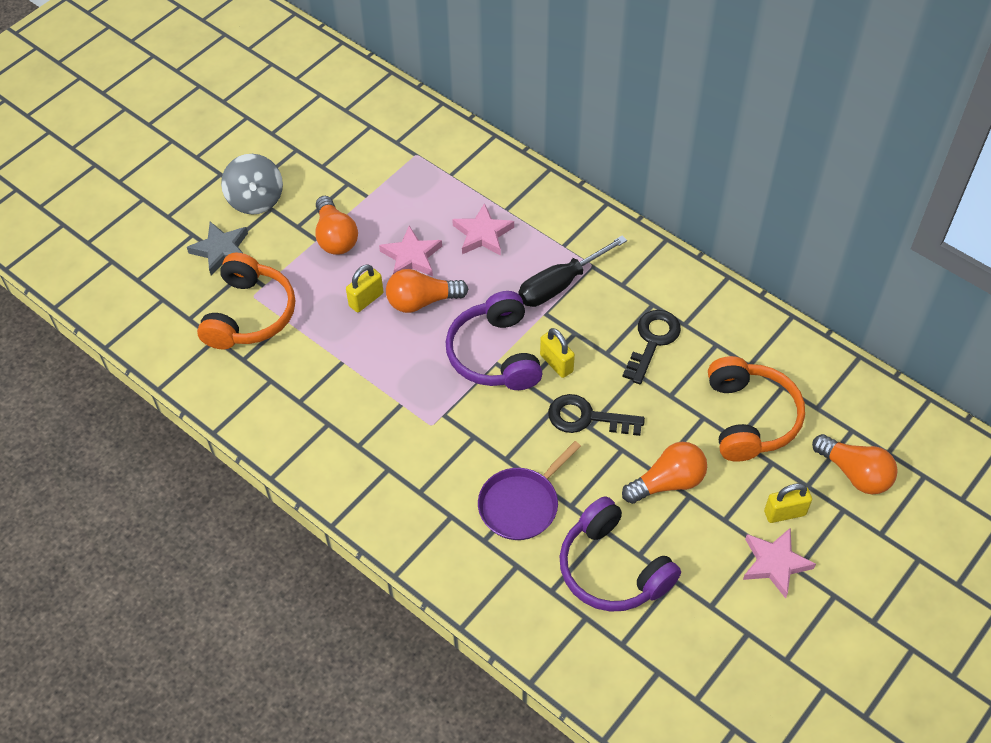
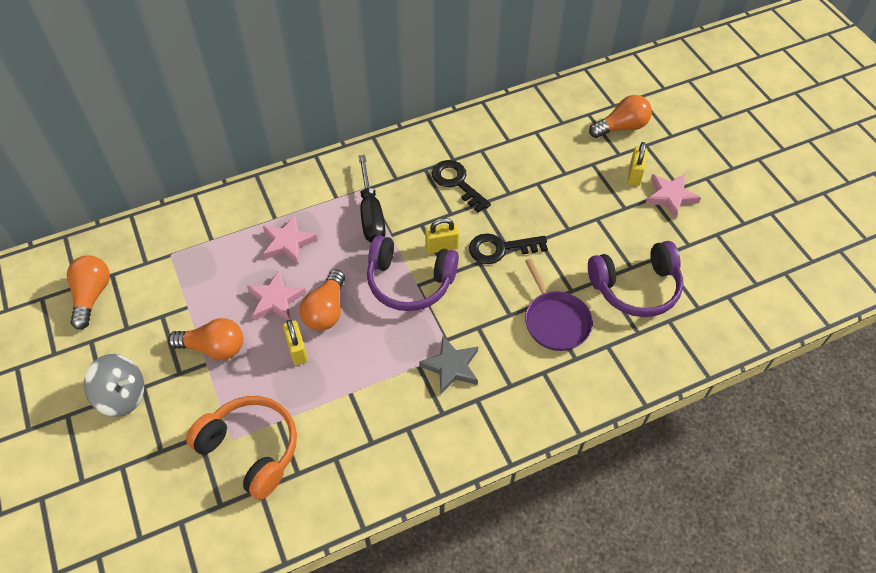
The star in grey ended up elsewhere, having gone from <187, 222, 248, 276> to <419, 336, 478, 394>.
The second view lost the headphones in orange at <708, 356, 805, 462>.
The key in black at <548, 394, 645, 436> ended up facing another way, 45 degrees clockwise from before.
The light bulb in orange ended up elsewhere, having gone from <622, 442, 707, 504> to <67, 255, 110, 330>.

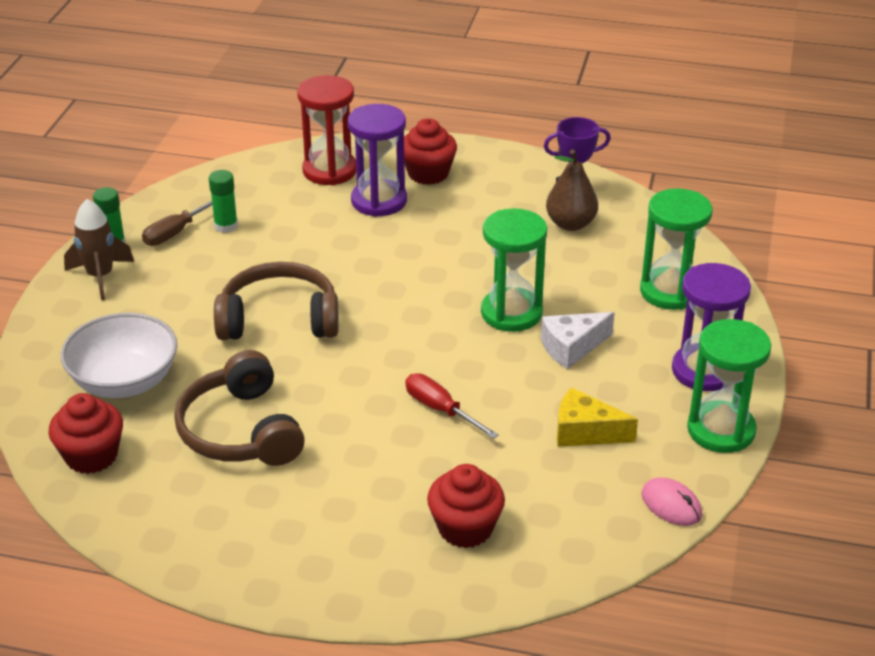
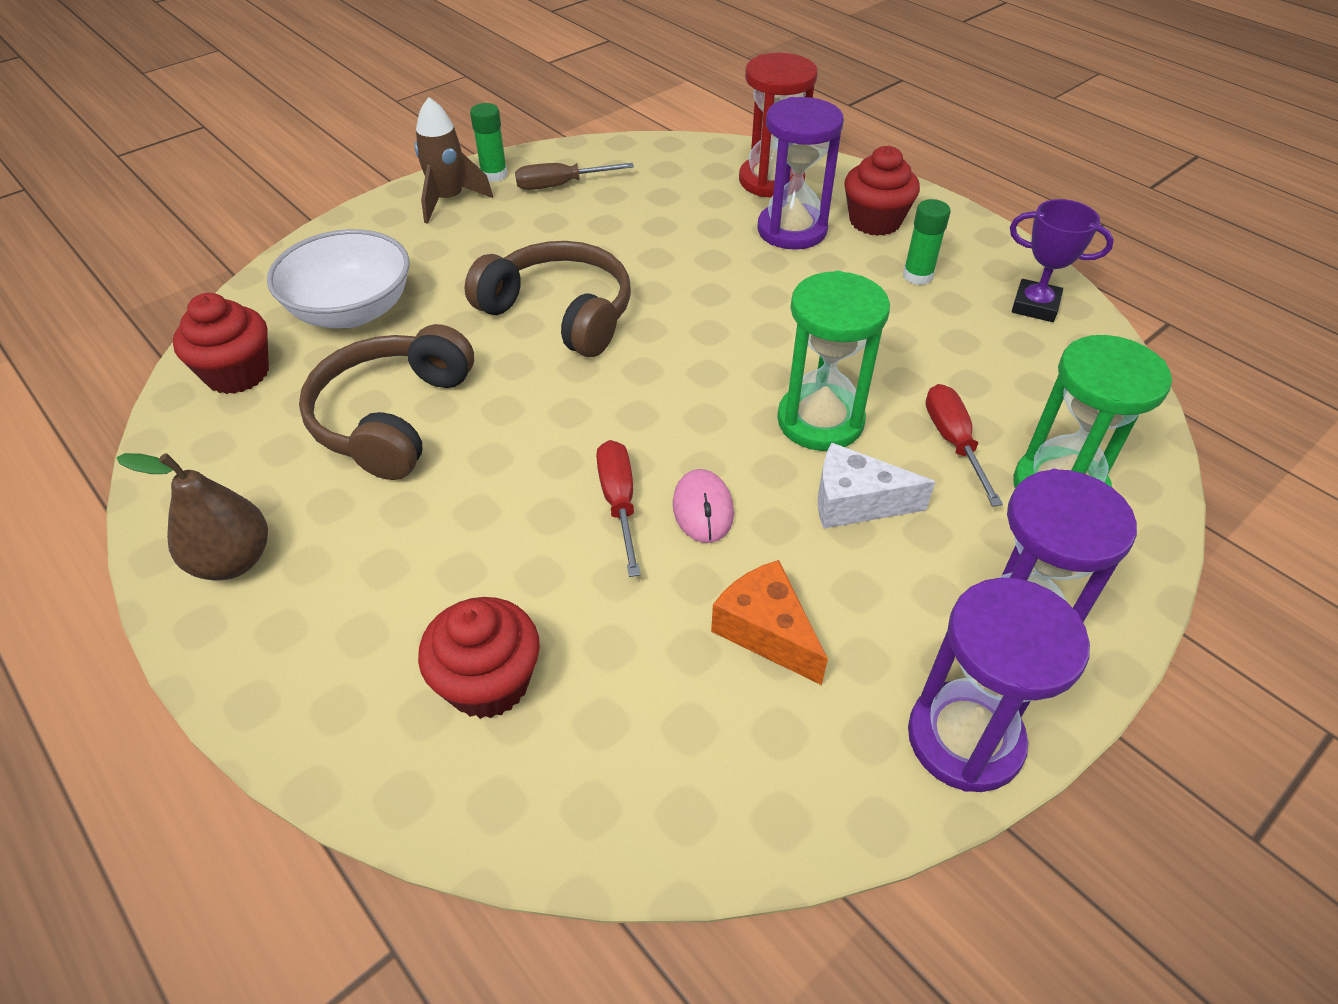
The pear in brown ended up elsewhere, having gone from <546, 149, 598, 231> to <116, 453, 268, 581>.
The glue stick in green ended up elsewhere, having gone from <209, 170, 238, 233> to <903, 199, 951, 285>.
What was the hourglass in green at <687, 319, 771, 453> turned into the hourglass in purple at <908, 578, 1090, 792>.
What was the cheese in yellow at <557, 387, 638, 447> turned into the cheese in orange at <711, 560, 828, 685>.
The mouse in pink ended up elsewhere, having gone from <641, 477, 703, 526> to <673, 469, 734, 543>.
The second view gained the screwdriver in red at <925, 384, 1003, 506>.

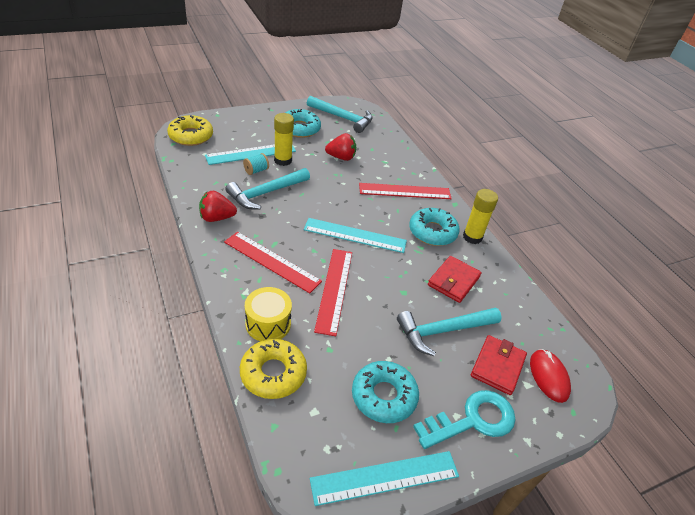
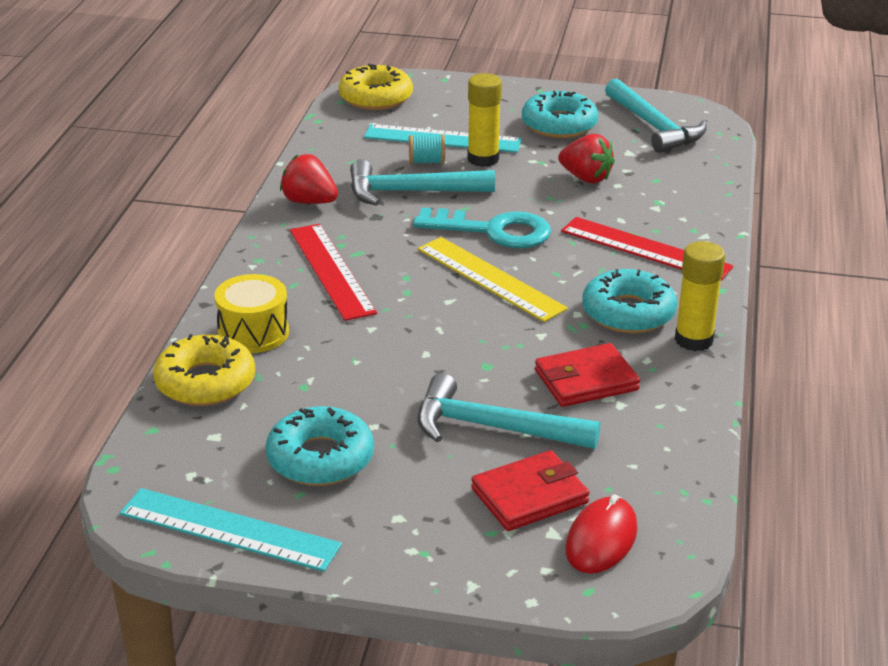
What was the ruler in turquoise at <304, 218, 407, 253> turned into the ruler in yellow at <418, 237, 568, 322>.
The second view lost the ruler in red at <314, 249, 352, 336>.
The key in turquoise ended up elsewhere, having gone from <413, 390, 516, 449> to <413, 207, 551, 248>.

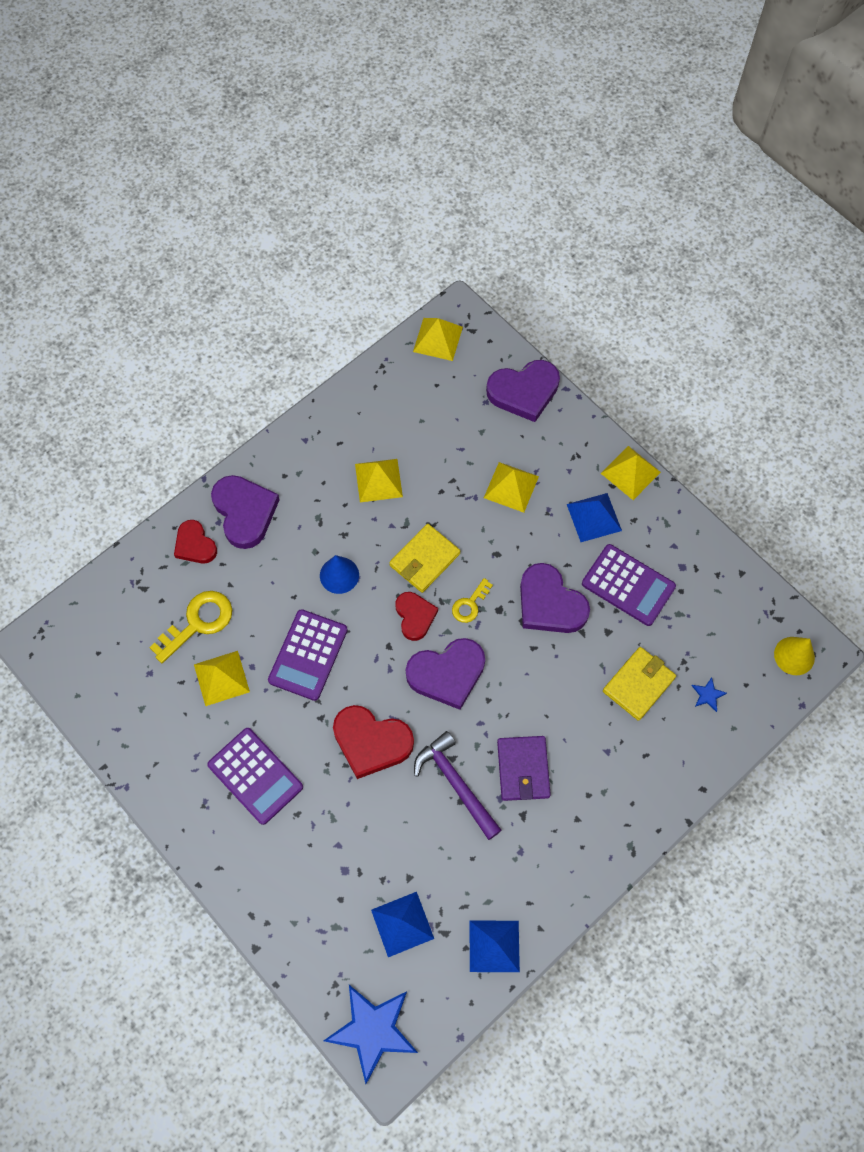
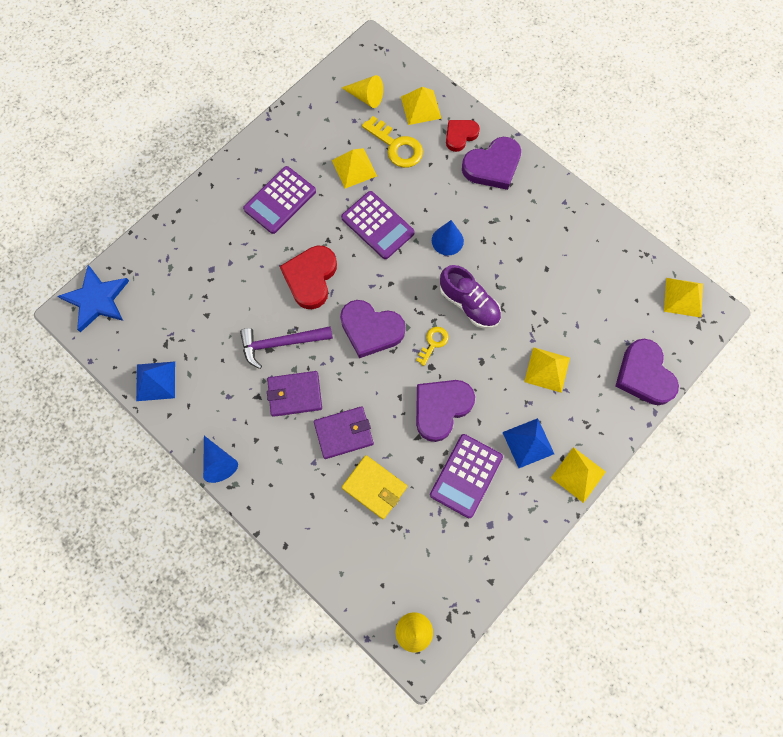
The pyramid in yellow ended up elsewhere, having gone from <355, 459, 403, 502> to <401, 87, 442, 125>.
Where the wallet in yellow stood at <389, 524, 460, 593>, the shoe in purple came to stand at <440, 265, 501, 328>.
The key in yellow at <452, 578, 493, 623> ended up facing another way, 90 degrees clockwise from before.
The second view lost the heart in red at <395, 592, 438, 641>.
The calculator in purple at <268, 609, 348, 701> ended up facing another way, 150 degrees counterclockwise from before.
The heart in purple at <406, 638, 485, 710> ended up facing another way, 45 degrees counterclockwise from before.
The second view lost the star in blue at <692, 677, 727, 712>.
The hammer in purple at <414, 731, 502, 840> ended up facing another way, 150 degrees counterclockwise from before.
The second view lost the pyramid in blue at <371, 892, 434, 957>.
The second view gained the cone in yellow at <342, 75, 383, 108>.
The second view gained the wallet in purple at <314, 406, 374, 459>.
The second view gained the cone in blue at <203, 436, 238, 483>.

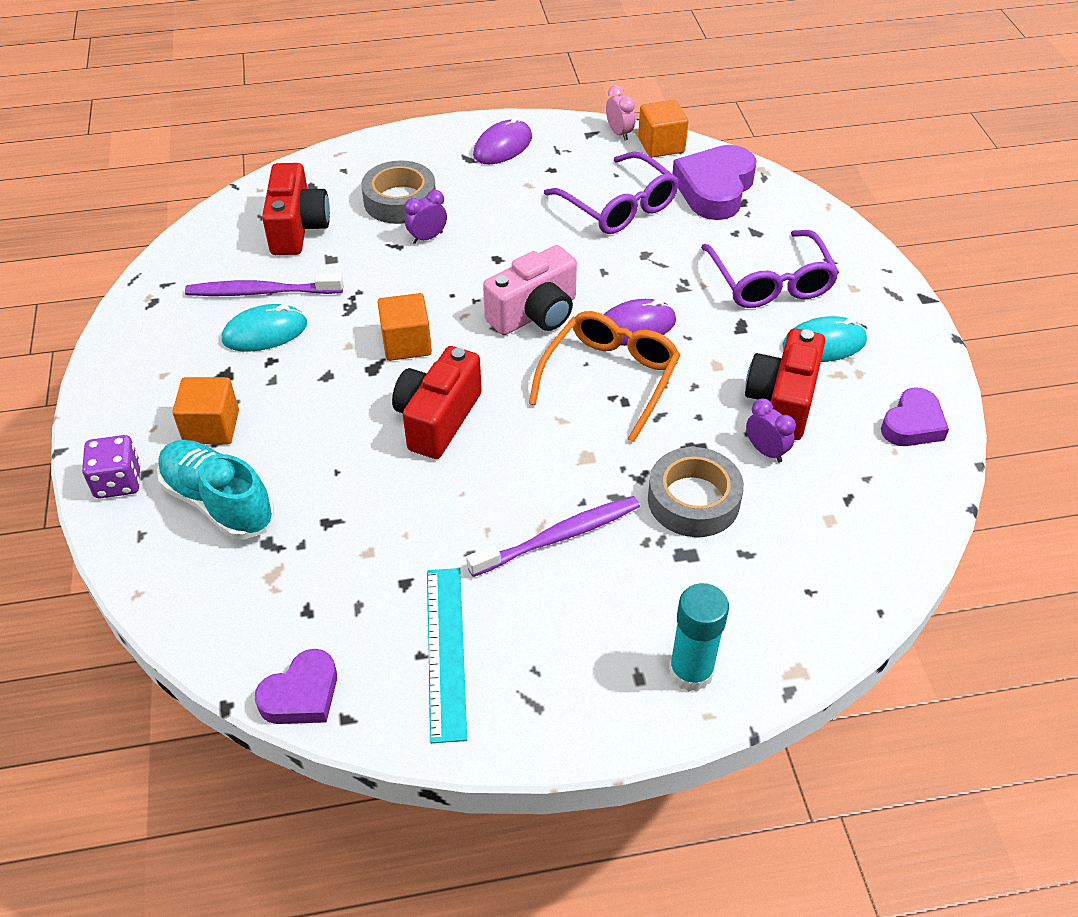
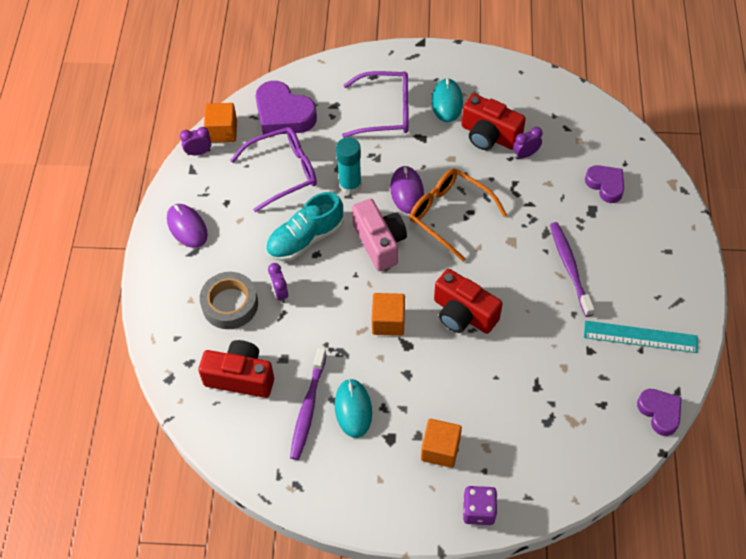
What was the clock in pink at <606, 85, 635, 141> turned into the clock in purple at <180, 127, 211, 155>.
The heart in purple ended up elsewhere, having gone from <881, 387, 949, 446> to <585, 165, 624, 203>.
The shoe in turquoise ended up elsewhere, having gone from <157, 440, 275, 540> to <266, 192, 344, 261>.
The second view lost the tape in grey at <648, 447, 744, 537>.
The glue stick in turquoise ended up elsewhere, having gone from <669, 583, 729, 692> to <336, 137, 362, 195>.

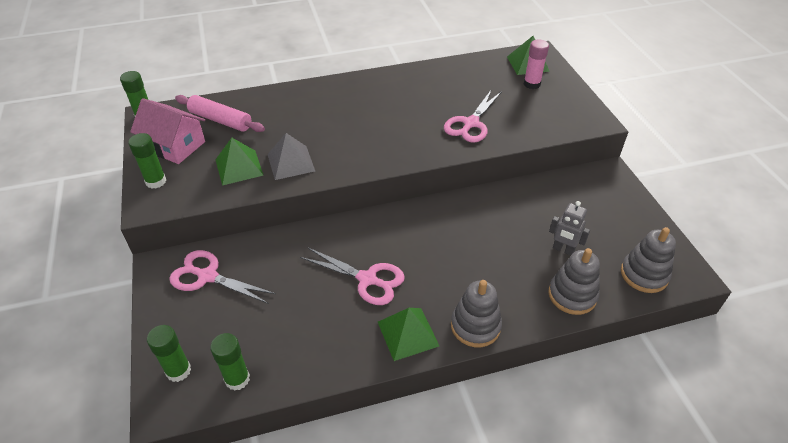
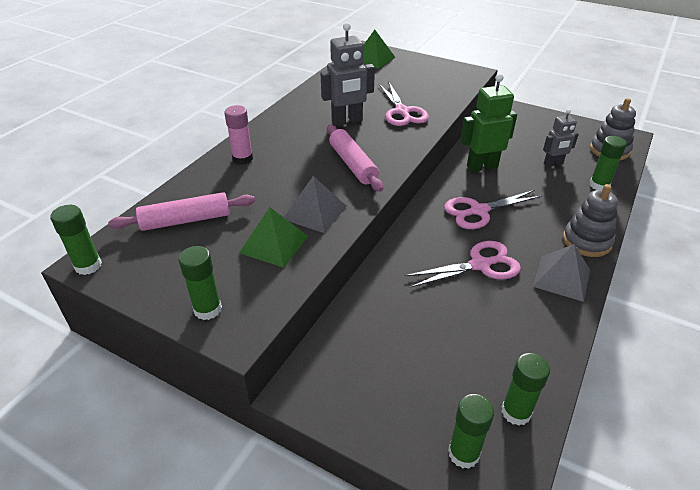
The glue stick in pink ended up elsewhere, having gone from <524, 39, 549, 89> to <224, 105, 253, 165>.
The second view lost the house in pink at <130, 98, 205, 164>.
Where the stacking toy in grey stood at <549, 248, 600, 315>, the glue stick in green came to stand at <589, 136, 627, 190>.
The scissors in pink ended up elsewhere, having gone from <169, 250, 276, 304> to <444, 190, 542, 229>.
What was the pyramid in green at <378, 308, 439, 361> turned into the pyramid in grey at <533, 244, 590, 302>.
The second view gained the robot in grey at <321, 23, 375, 126>.
The second view gained the robot in green at <460, 74, 517, 172>.
The second view gained the rolling pin in pink at <327, 125, 383, 192>.

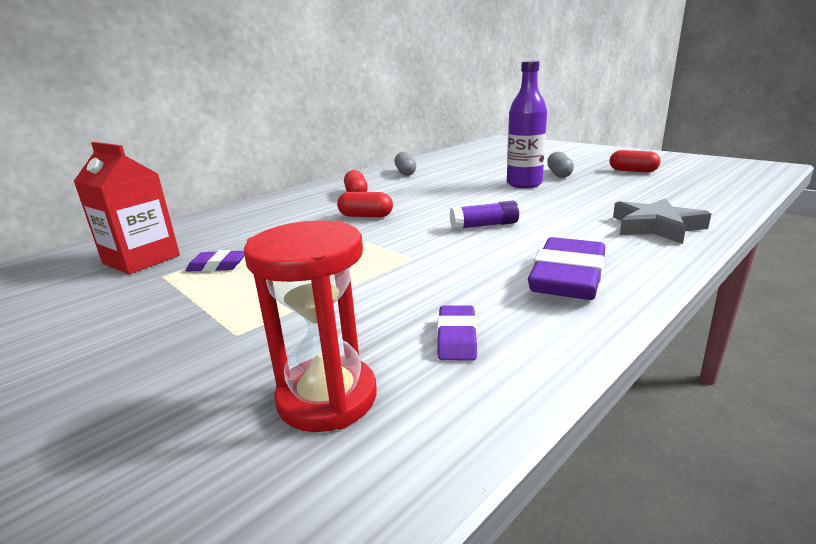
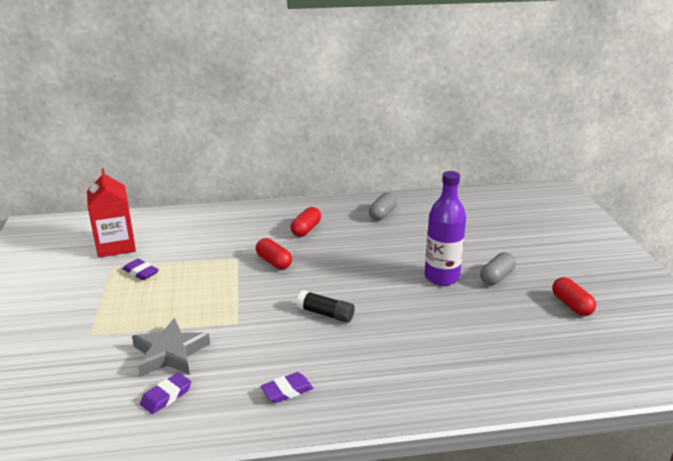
The star in grey ended up elsewhere, having gone from <613, 198, 711, 244> to <132, 318, 210, 376>.
What was the glue stick in purple at <450, 201, 519, 230> turned into the glue stick in black at <297, 290, 355, 323>.
The second view lost the hourglass in red at <244, 220, 377, 432>.
The size of the eraser in purple at <528, 237, 605, 300> changed by a factor of 0.51.

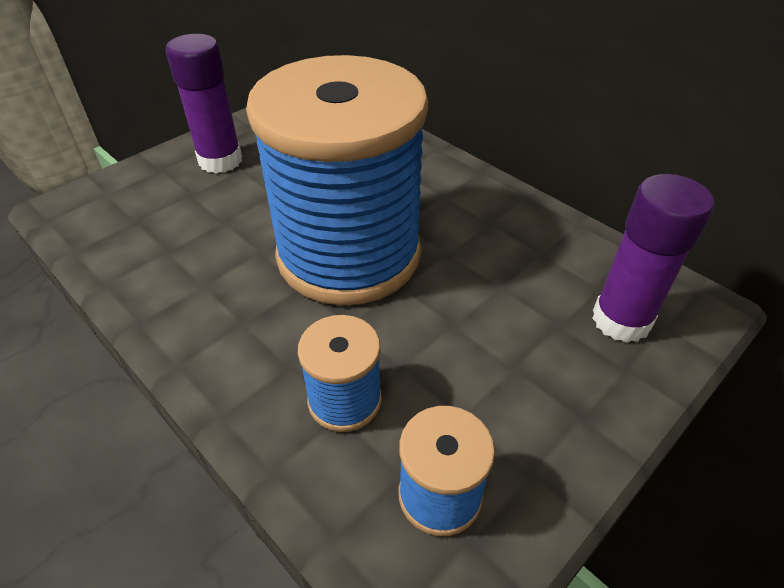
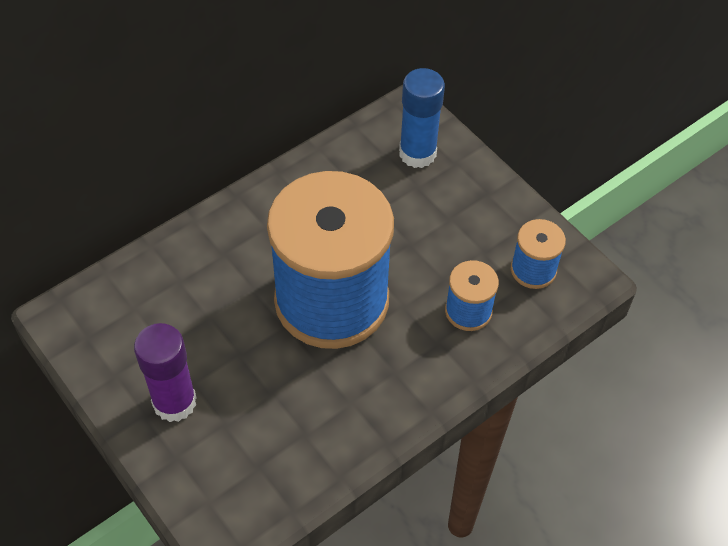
What was the glue stick in purple at <592, 174, 714, 343> turned into the glue stick in blue at <399, 68, 445, 168>.

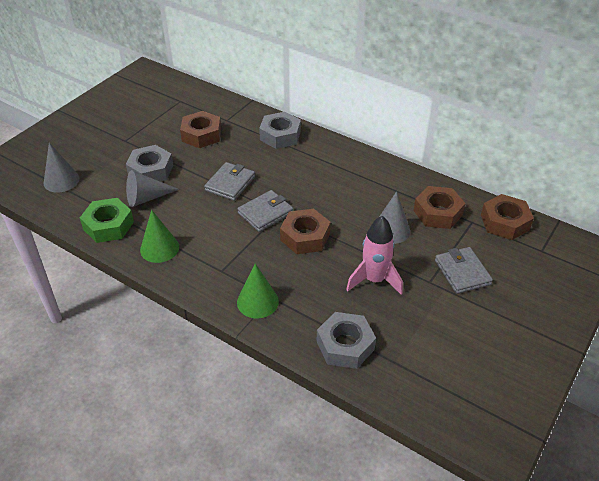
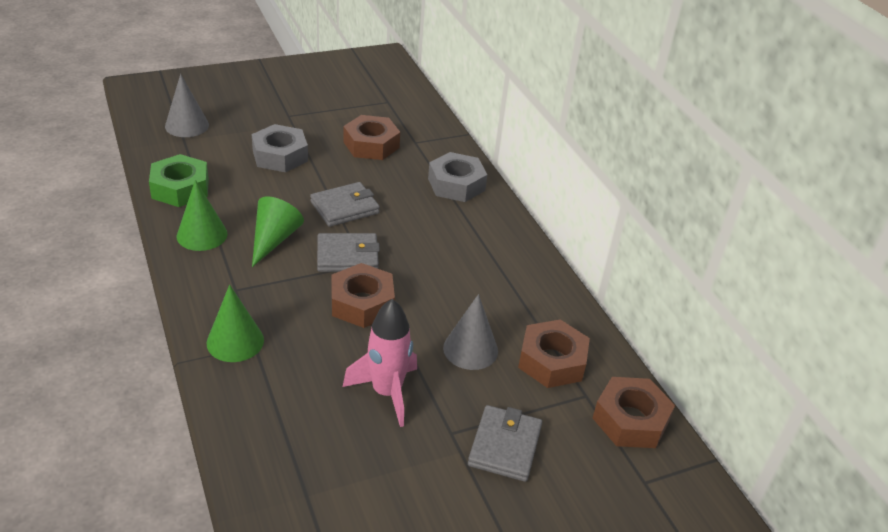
The second view lost the cone in grey at <126, 170, 179, 207>.
The second view lost the nut in grey at <317, 312, 376, 369>.
The second view gained the cone in green at <252, 196, 304, 267>.

